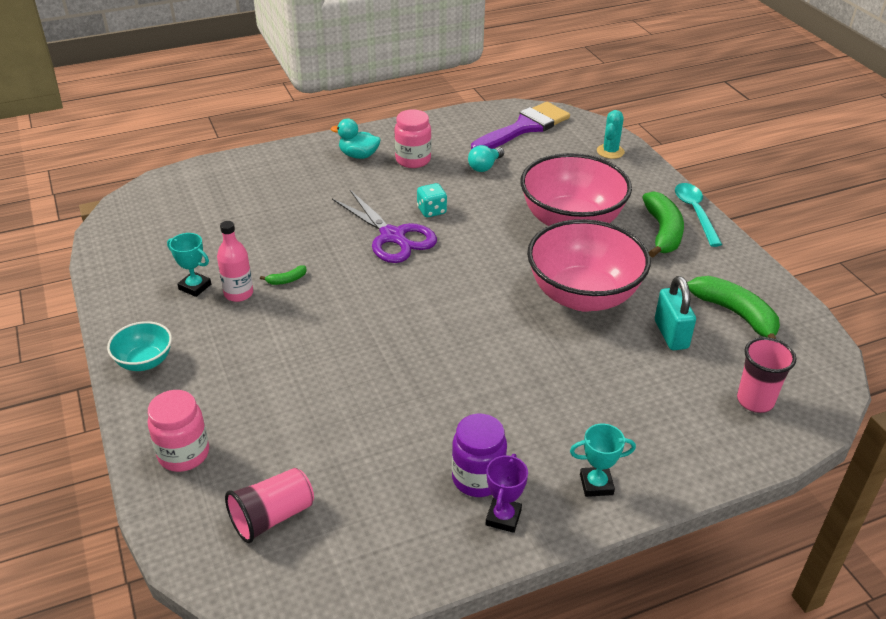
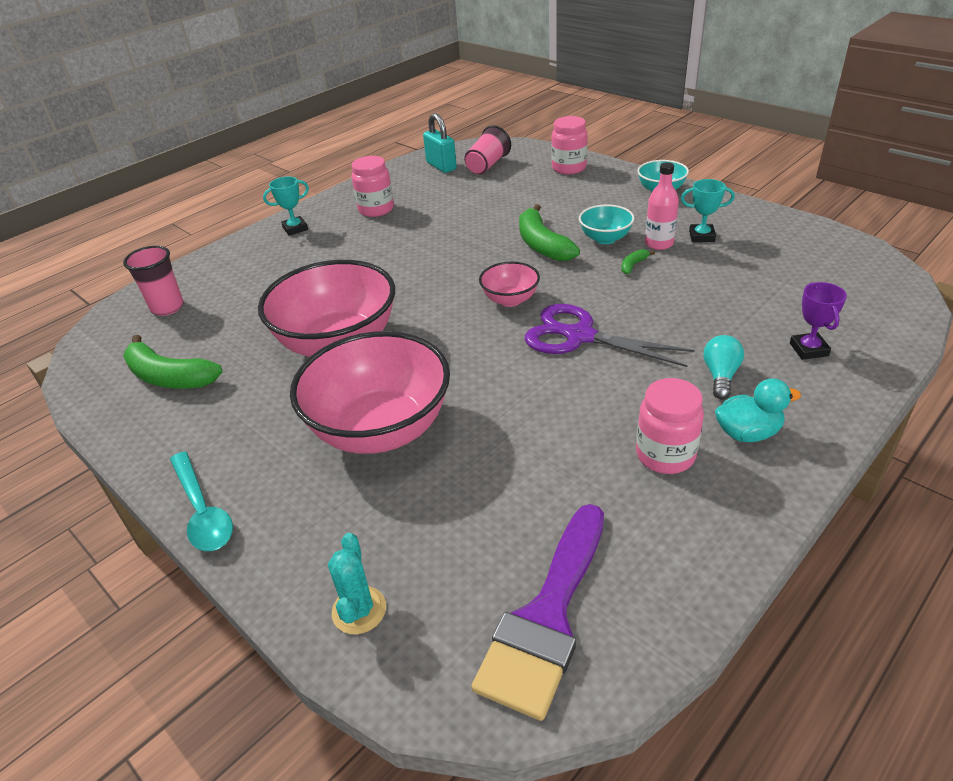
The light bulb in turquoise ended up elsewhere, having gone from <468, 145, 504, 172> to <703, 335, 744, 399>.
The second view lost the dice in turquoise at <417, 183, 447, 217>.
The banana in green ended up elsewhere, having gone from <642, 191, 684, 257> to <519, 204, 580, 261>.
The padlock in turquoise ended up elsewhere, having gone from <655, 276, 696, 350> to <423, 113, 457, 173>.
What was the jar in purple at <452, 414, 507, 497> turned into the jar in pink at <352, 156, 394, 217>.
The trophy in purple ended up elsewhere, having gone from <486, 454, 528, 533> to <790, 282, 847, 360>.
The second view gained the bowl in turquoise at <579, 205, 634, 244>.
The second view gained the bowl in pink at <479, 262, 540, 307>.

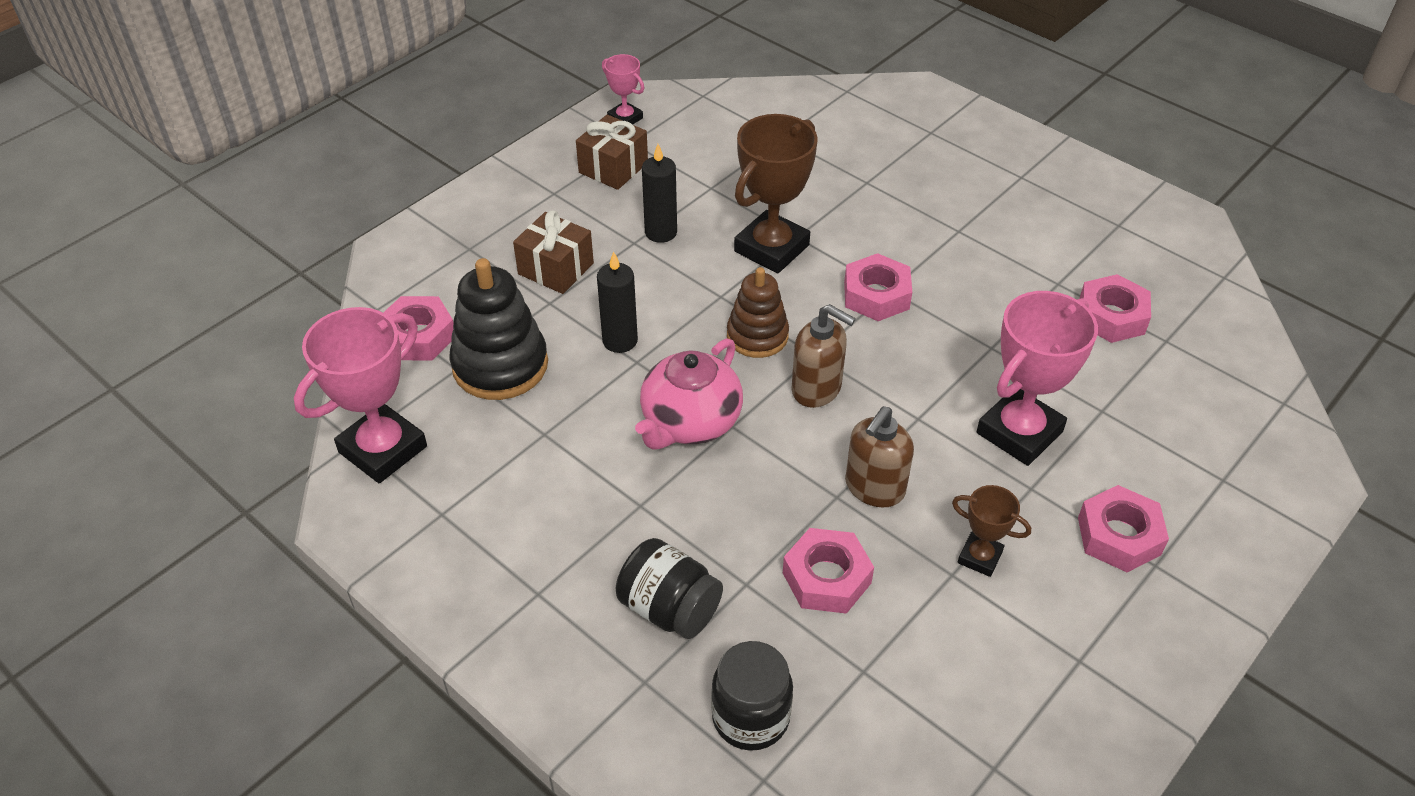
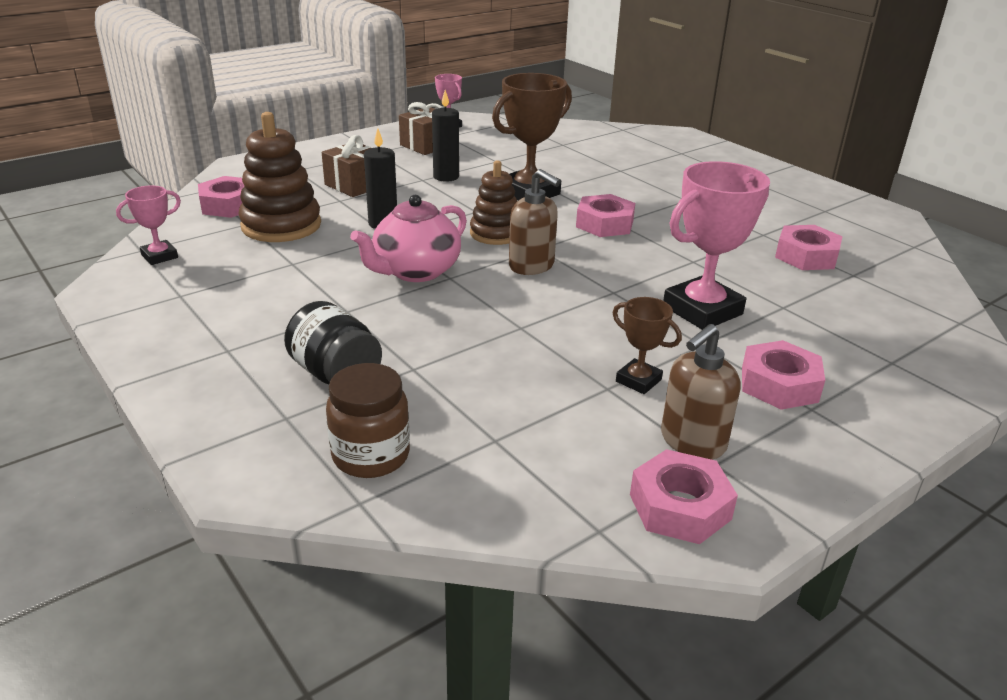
What was the stacking toy in black at <449, 258, 548, 400> turned into the stacking toy in brown at <238, 112, 321, 242>.
The size of the trophy in pink at <294, 307, 427, 483> changed by a factor of 0.52.
The soap dispenser in brown ended up elsewhere, having gone from <845, 406, 914, 508> to <661, 324, 741, 460>.
The nut in pink ended up elsewhere, having gone from <783, 528, 874, 614> to <630, 449, 738, 544>.
What was the jar in black at <711, 641, 793, 751> turned into the jar in brown at <326, 363, 410, 478>.

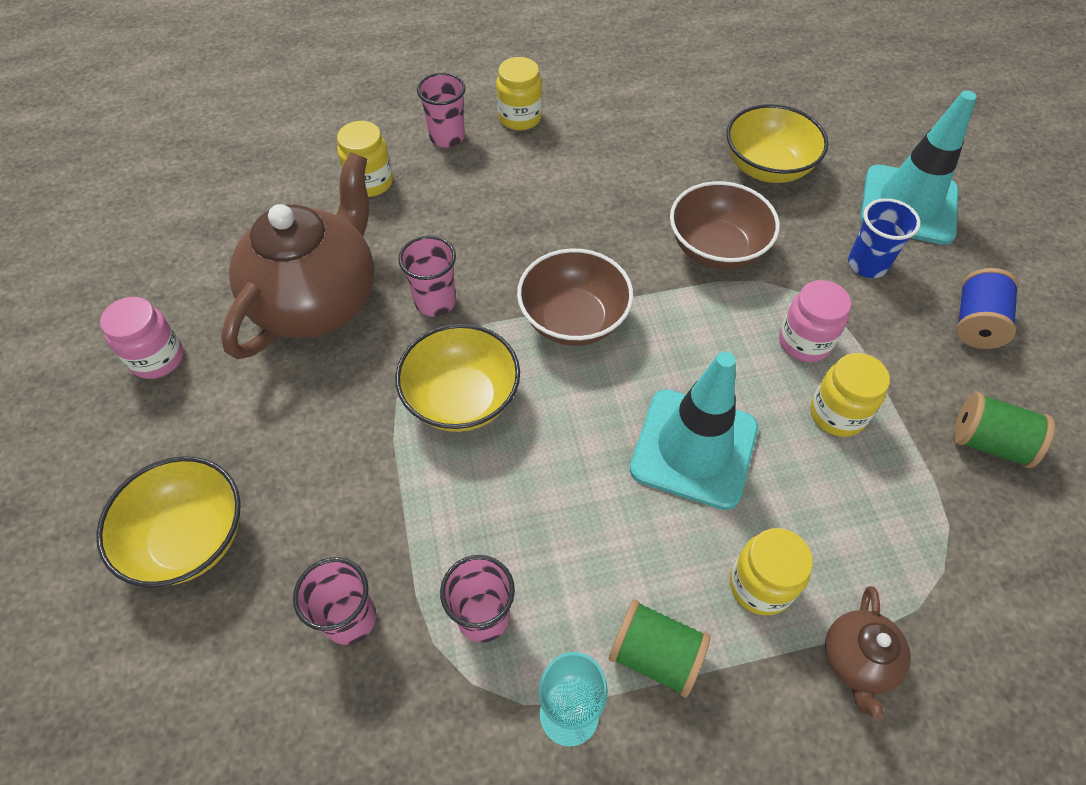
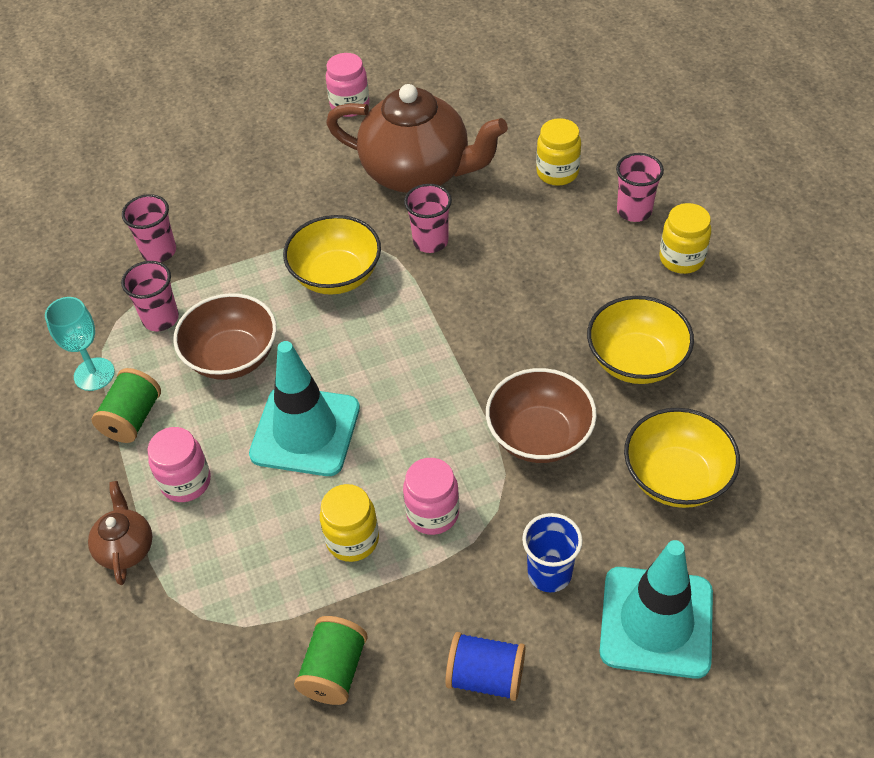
The bowl in brown ended up elsewhere, having gone from <517, 248, 633, 346> to <173, 293, 277, 380>.
The bowl in yellow ended up elsewhere, having gone from <96, 456, 241, 587> to <587, 296, 694, 384>.
What was the jar in yellow at <729, 528, 813, 615> turned into the jar in pink at <147, 427, 211, 502>.
The teapot in brown at <825, 586, 911, 722> ended up facing another way, 75 degrees clockwise from before.

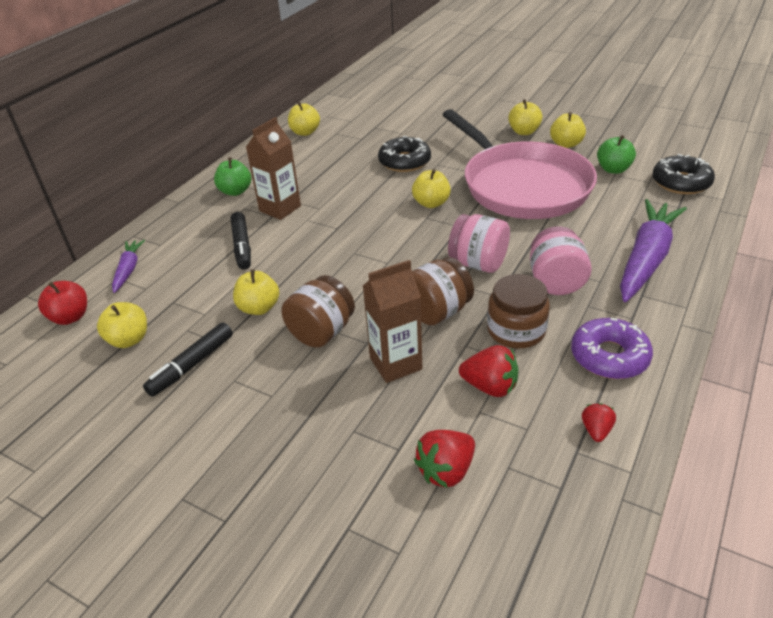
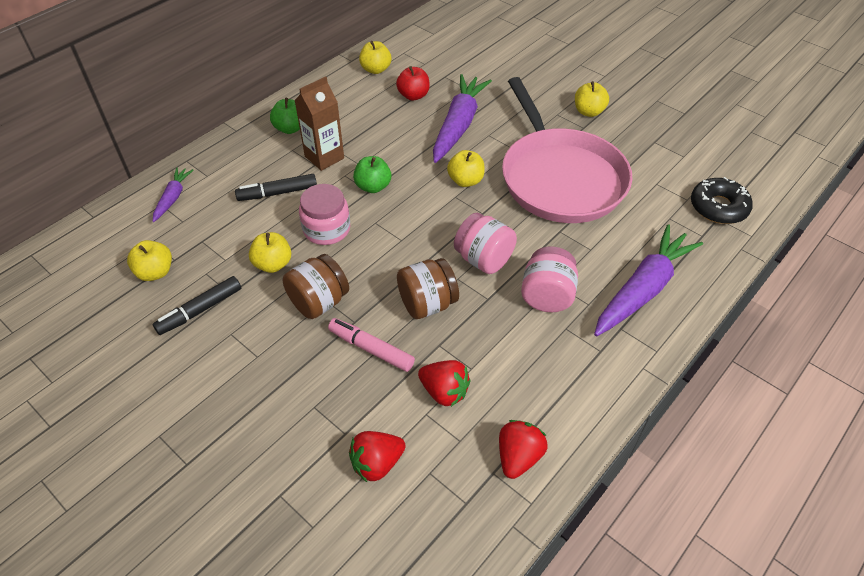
The second view lost the apple in yellow at <550, 112, 586, 148>.
The apple in green ended up elsewhere, having gone from <597, 135, 636, 174> to <353, 156, 391, 193>.
Where the donut in black stood at <378, 136, 431, 172>, the carrot in purple came to stand at <433, 74, 492, 163>.
The marker in black at <231, 212, 251, 270> ended up facing another way, 75 degrees clockwise from before.
Where the carton in brown stood at <363, 260, 422, 383>, the marker in pink came to stand at <328, 318, 415, 372>.
The second view lost the jar in brown at <487, 274, 550, 348>.
The apple in red ended up elsewhere, having gone from <38, 281, 87, 325> to <396, 66, 430, 100>.
The second view lost the donut in purple at <571, 318, 653, 379>.
The size of the strawberry in red at <582, 403, 616, 442> changed by a factor of 1.65.
The second view gained the jar in pink at <299, 184, 350, 245>.

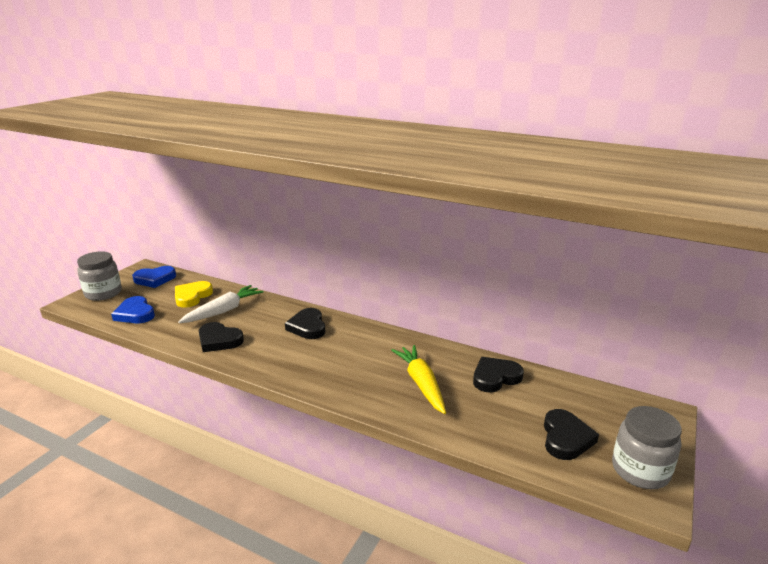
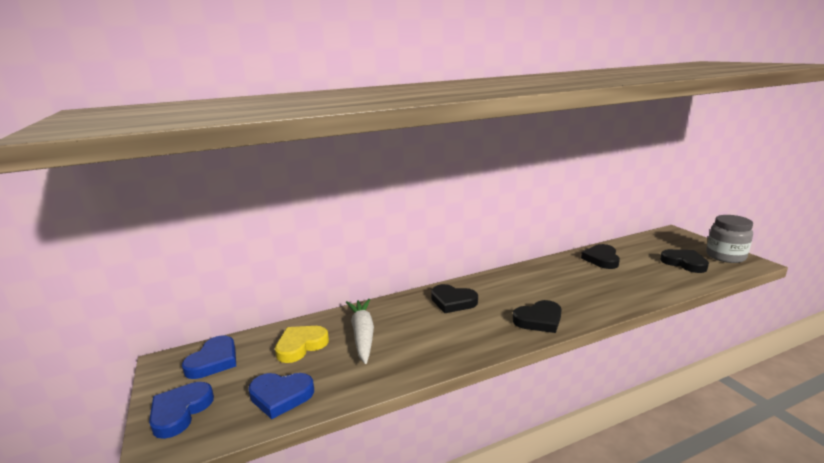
Where the jar in grey stood at <77, 251, 122, 301>, the heart in blue came to stand at <149, 382, 214, 439>.
The heart in yellow at <175, 281, 213, 308> ended up facing another way, 75 degrees clockwise from before.
The heart in black ended up elsewhere, having gone from <199, 322, 244, 352> to <513, 300, 561, 333>.
The second view lost the carrot in yellow at <391, 345, 446, 414>.

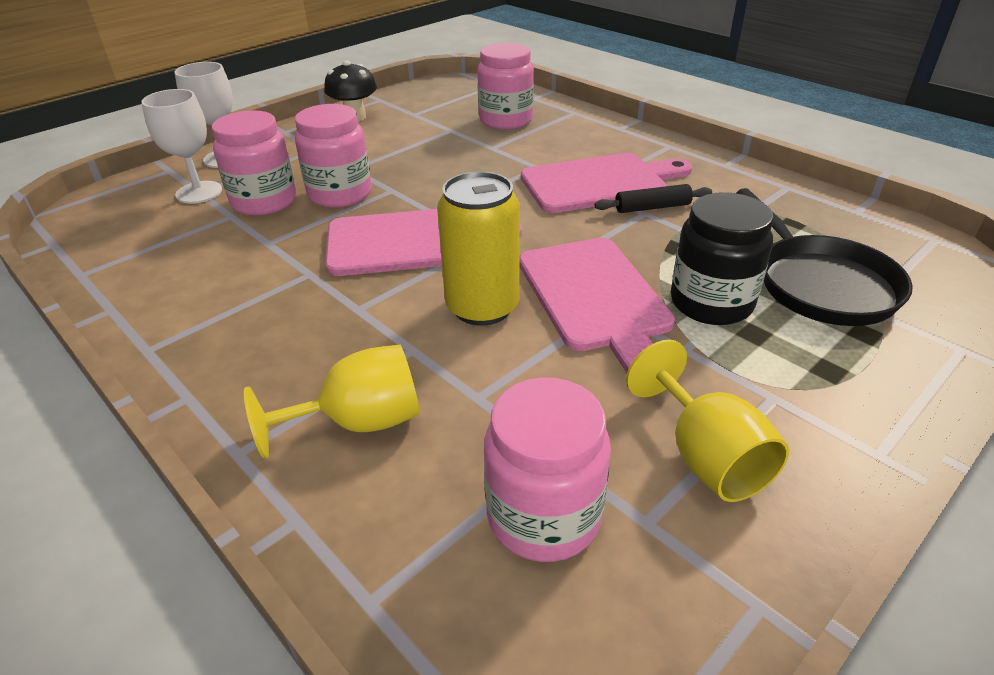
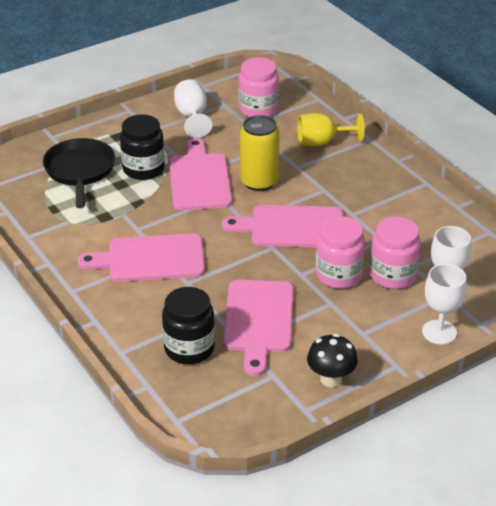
What was the jar in pink at <477, 43, 534, 130> turned into the jar in black at <162, 287, 215, 364>.
The second view lost the rolling pin in black at <594, 184, 712, 213>.
What was the goblet in yellow at <626, 340, 789, 502> turned into the goblet in white at <174, 79, 212, 138>.
The second view gained the cutting board in pink at <223, 280, 294, 376>.

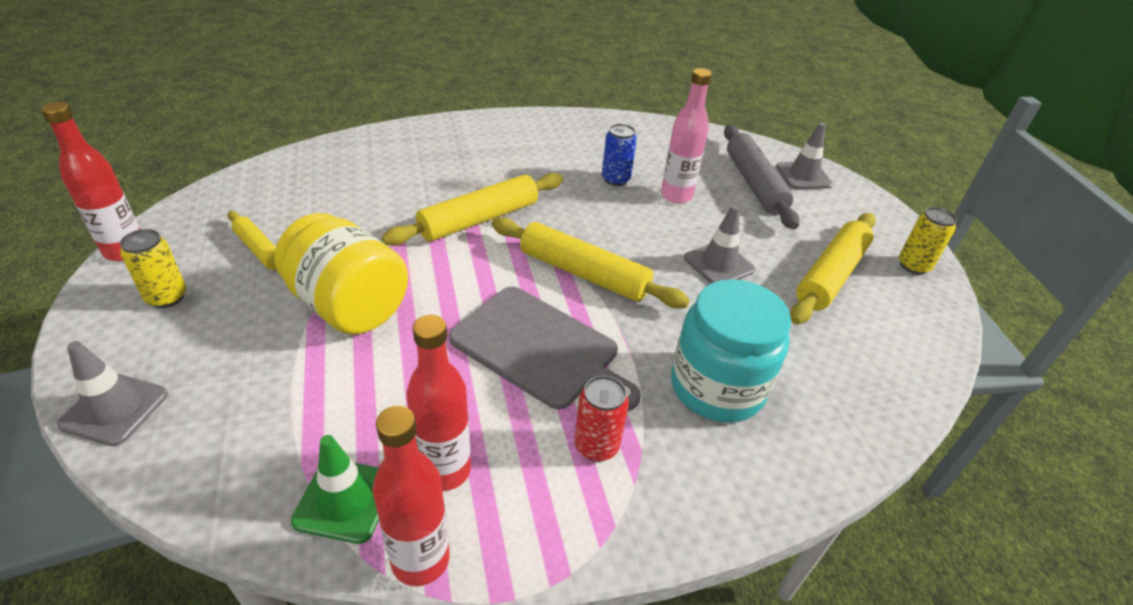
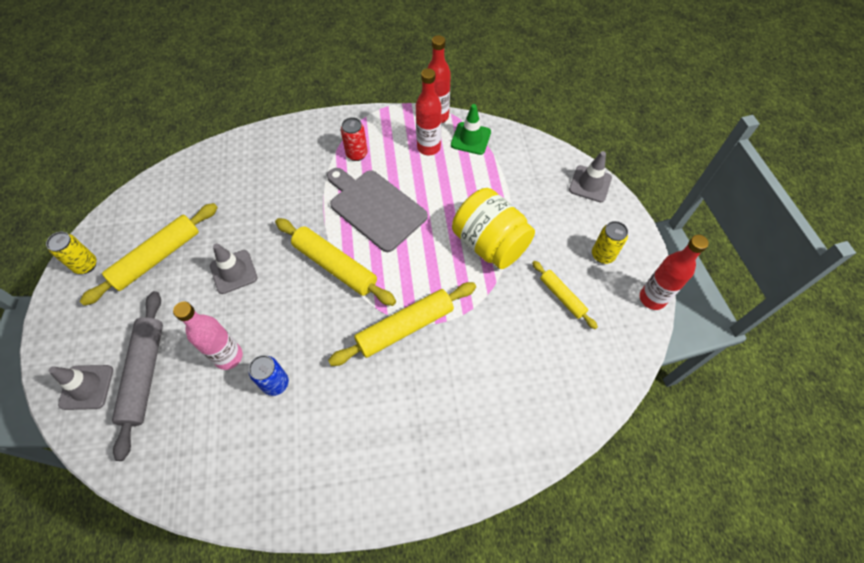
The second view lost the jar in turquoise at <671, 279, 791, 422>.

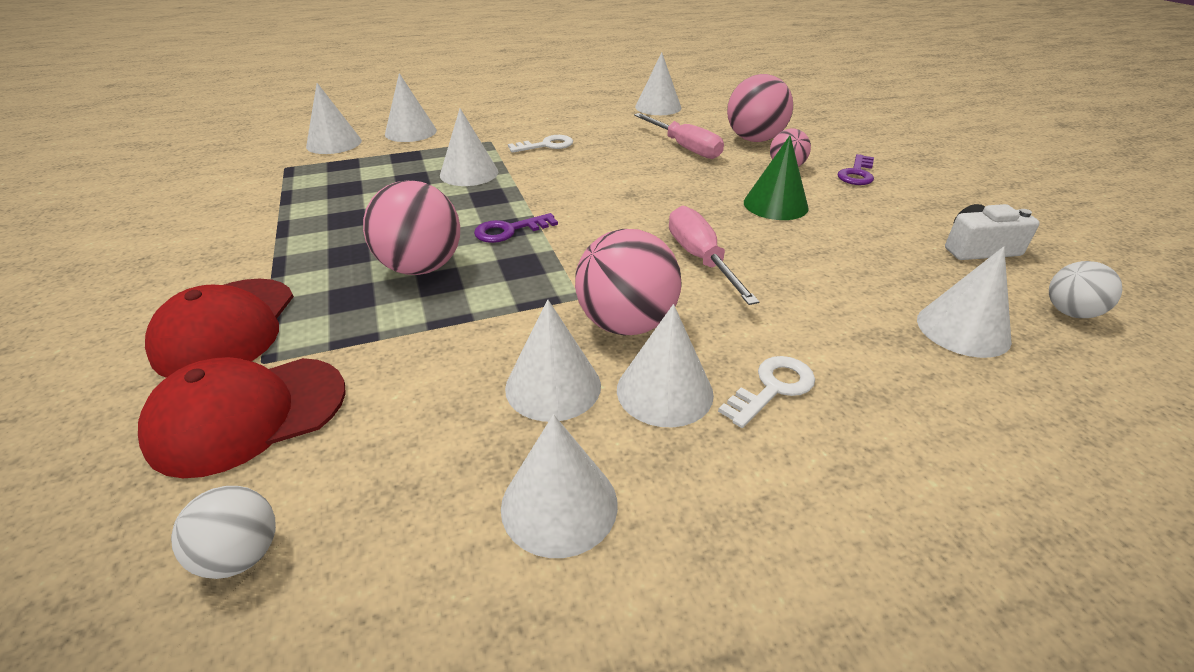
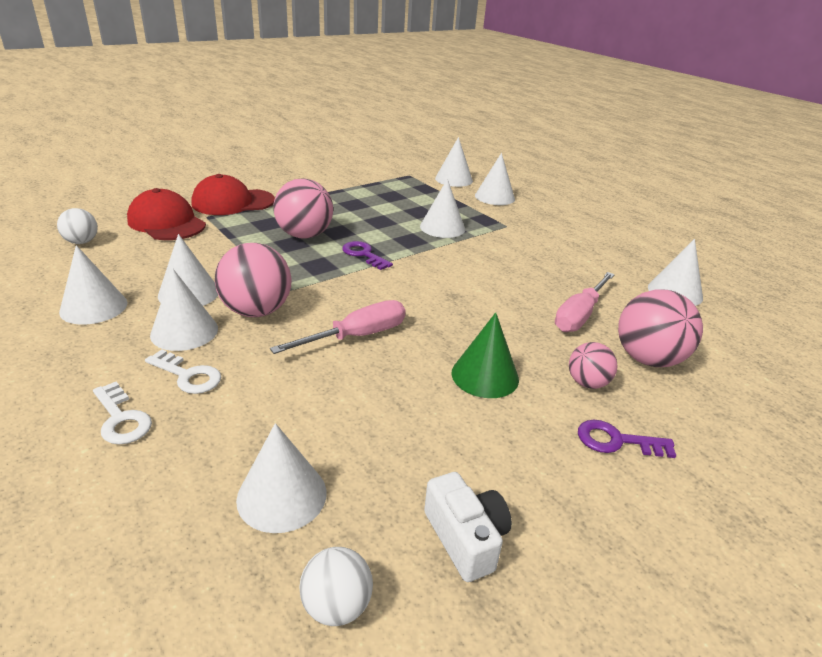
The key in white ended up elsewhere, having gone from <508, 135, 573, 153> to <93, 382, 152, 445>.

